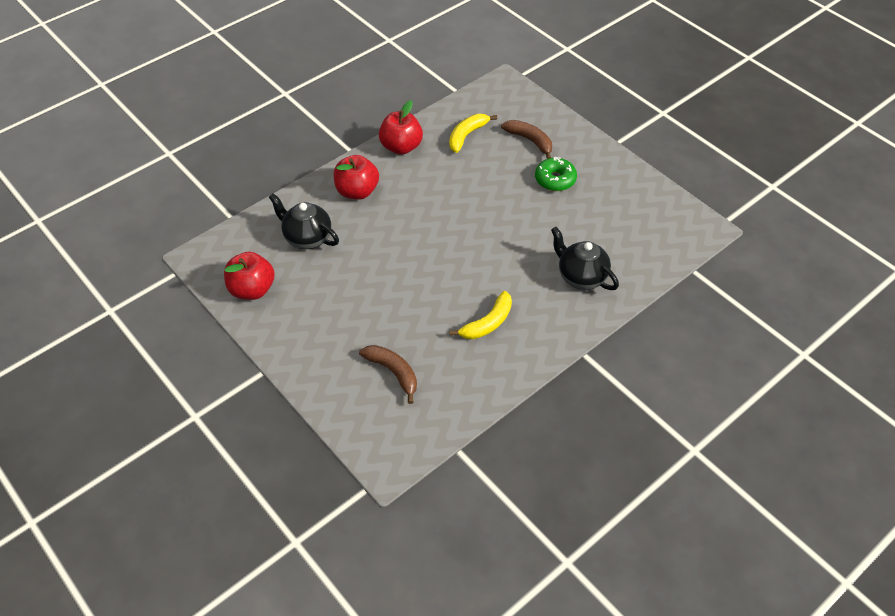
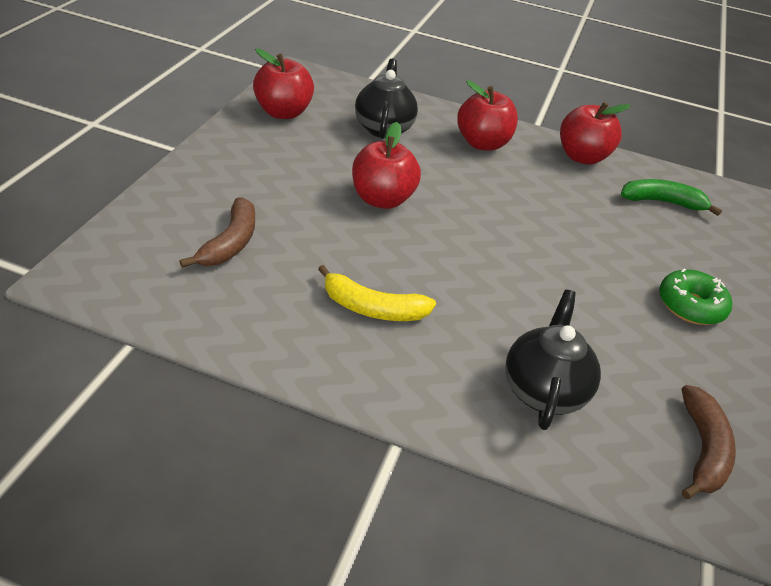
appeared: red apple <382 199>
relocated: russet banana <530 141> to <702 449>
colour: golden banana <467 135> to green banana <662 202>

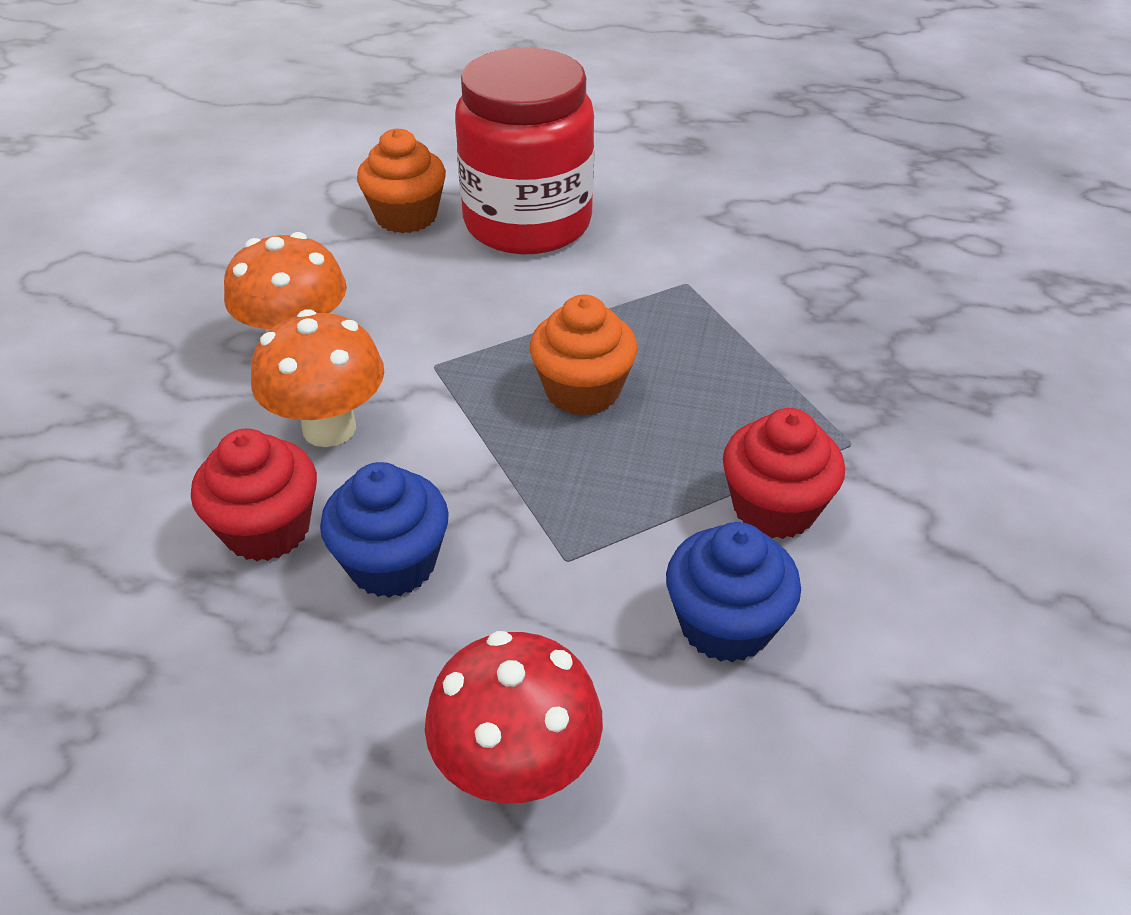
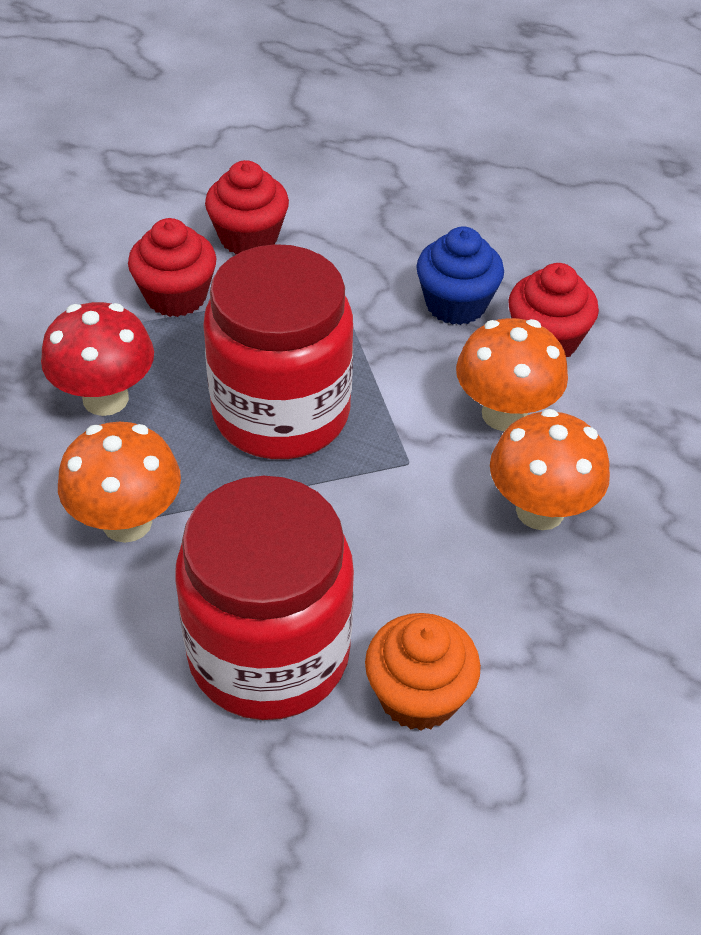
appeared: orange-coloured fungus <127 522>
relocated: red fungus <517 769> to <105 399>
exchanged: orange-coloured muffin <582 391> to red preserve jar <281 413>
colour: royal blue muffin <725 624> to red muffin <248 237>

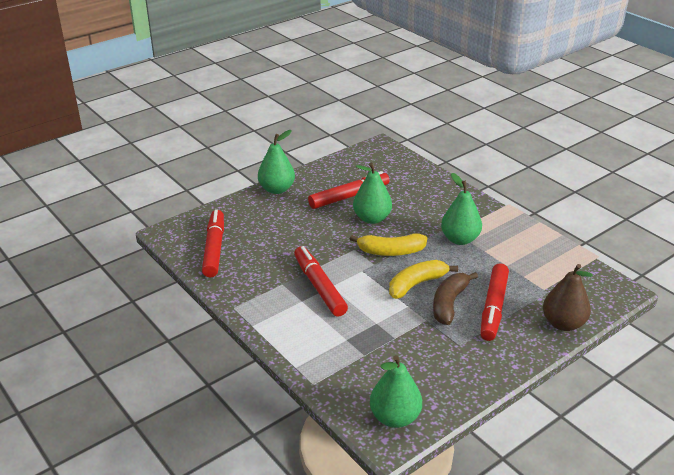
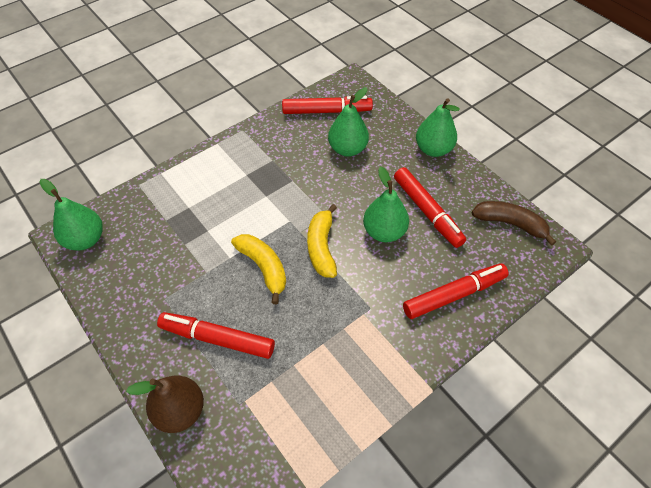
relocated: green pear <460 239> to <347 149>; red felt pen <319 286> to <454 295>; russet banana <449 303> to <510 224>

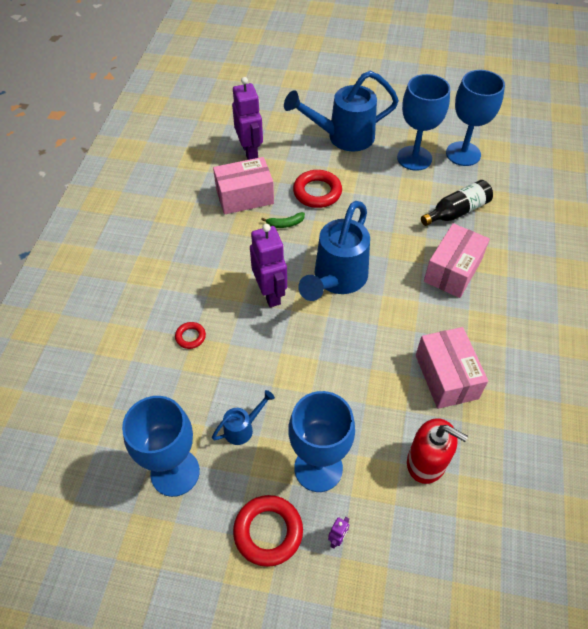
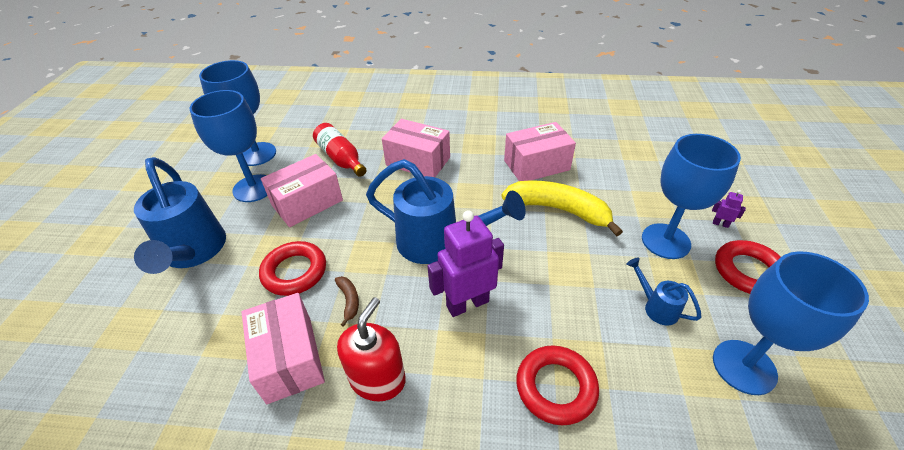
missing: purple toy robot <250 152>
appeared: rose-pink package <307 203>; golden banana <558 210>
relocated: red soap dispenser <426 462> to <377 379>
colour: black flask <457 211> to red flask <341 158>; green banana <285 224> to russet banana <349 301>
size: red ring <190 337> = <556 387> x1.88

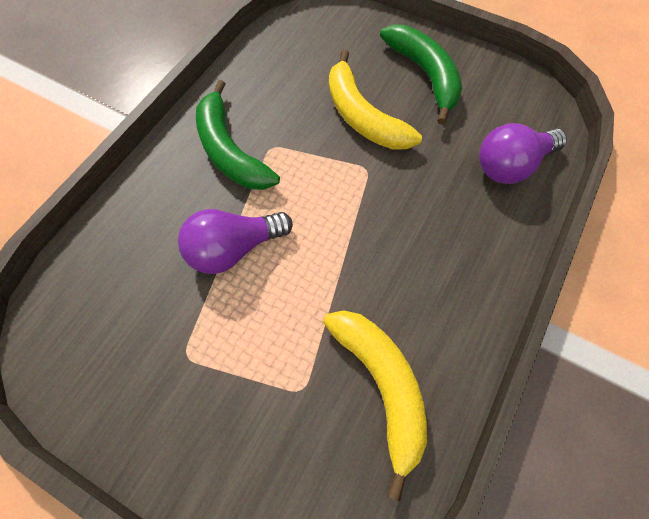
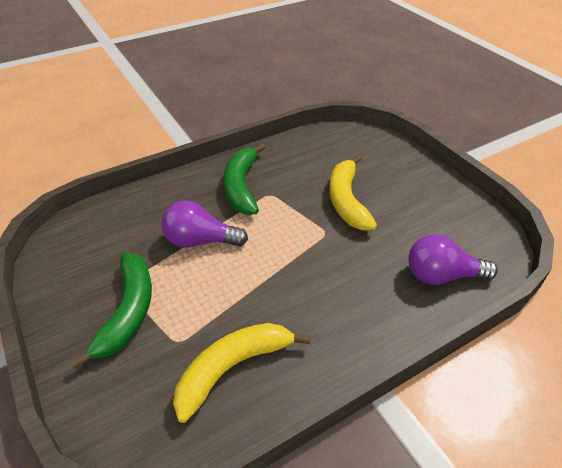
relocated: green banana <425 75> to <129 311>
spun: golden banana <381 386> = <232 368> 135 degrees counterclockwise

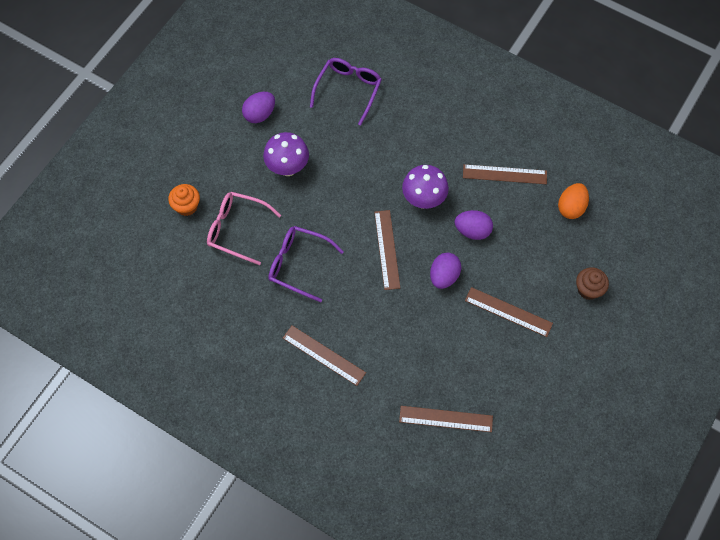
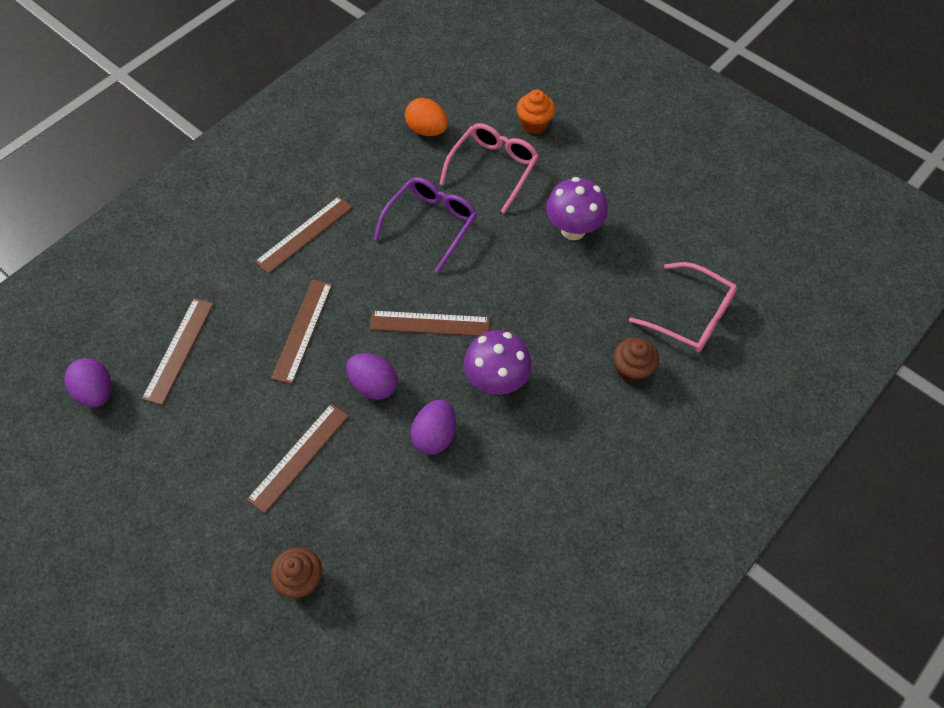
appeared: russet muffin <632 370>
relocated: purple toy egg <260 114> to <96 392>; russet measuring stick <504 174> to <303 330>; orange-coloured toy egg <571 207> to <427 130>
colour: purple spectacles <348 90> to rose-pink spectacles <691 316>

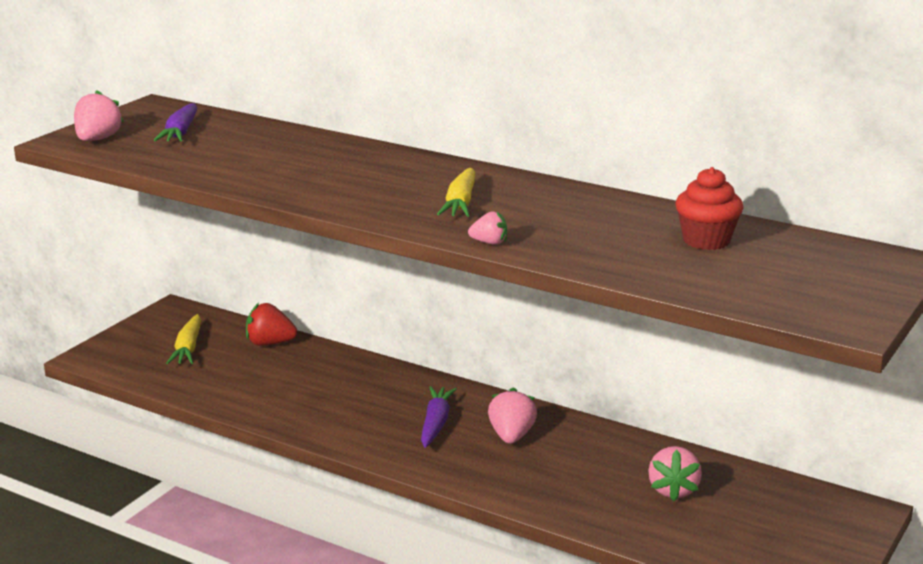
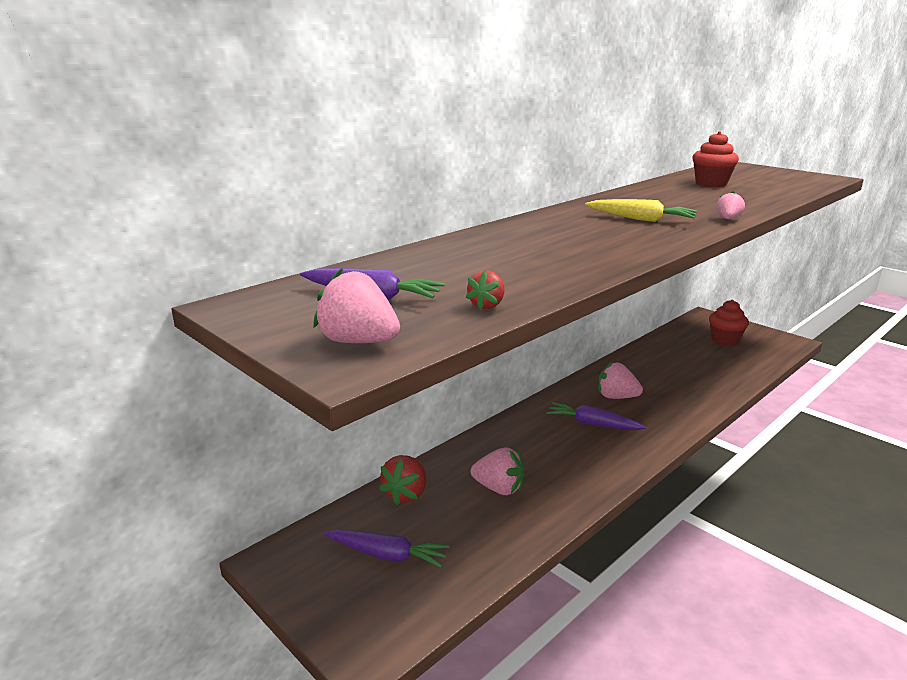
appeared: red toy strawberry <487 305>; red muffin <725 340>
relocated: rose-pink toy strawberry <673 490> to <499 488>
colour: golden carrot <188 348> to purple carrot <387 555>

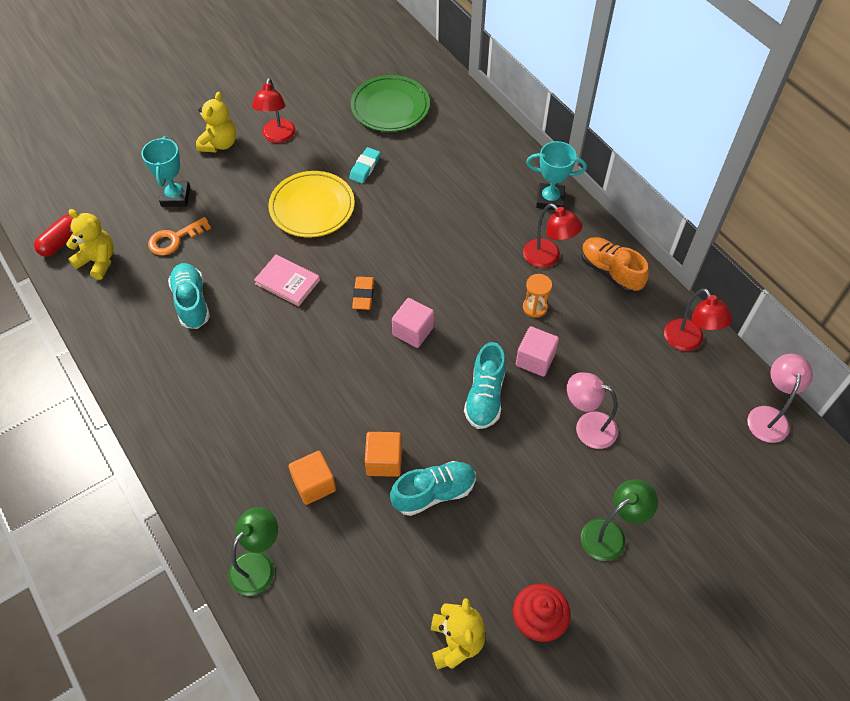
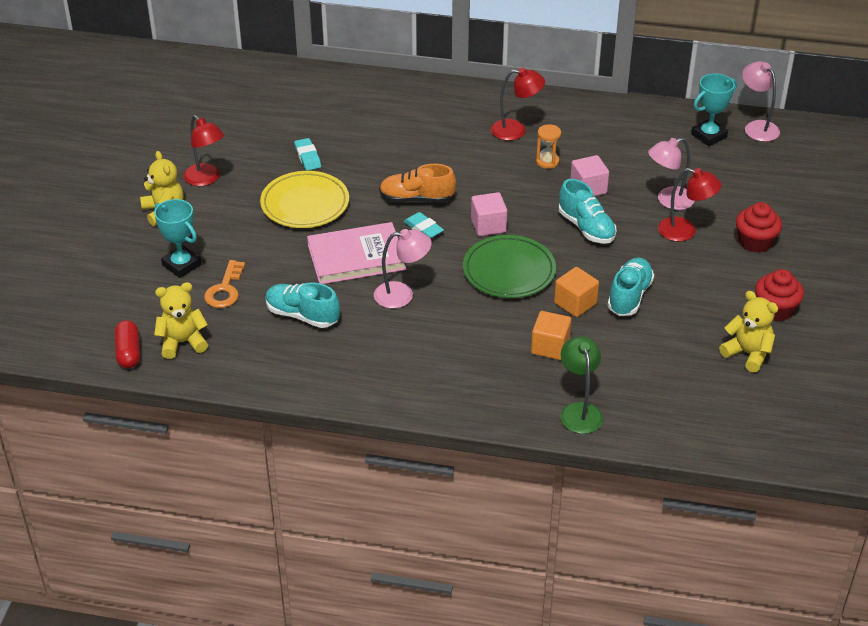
appeared: rose-pink desk lamp <402 294>
relocated: green dinner plate <390 107> to <509 271>; aqua award cup <550 199> to <709 135>; orange-coloured sneaker <610 272> to <416 199>; red desk lamp <688 342> to <685 231>
exchanged: green desk lamp <610 534> to red muffin <755 242>
colour: orange-coloured eraser <363 295> to aqua eraser <423 229>
size: rose-pink hardback <287 282> = <356 257> x1.61

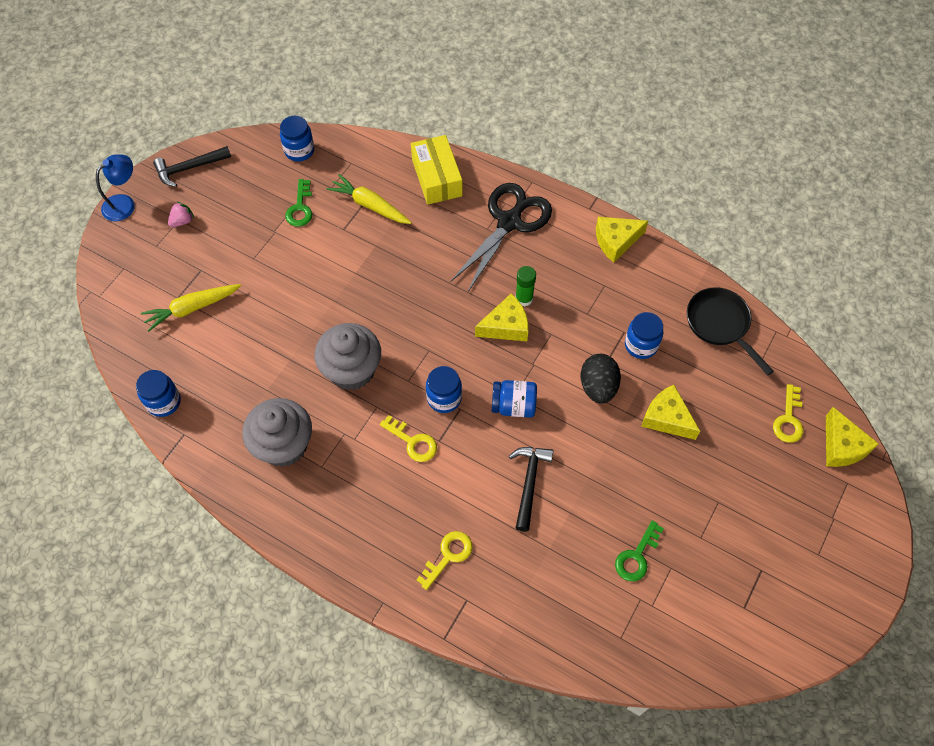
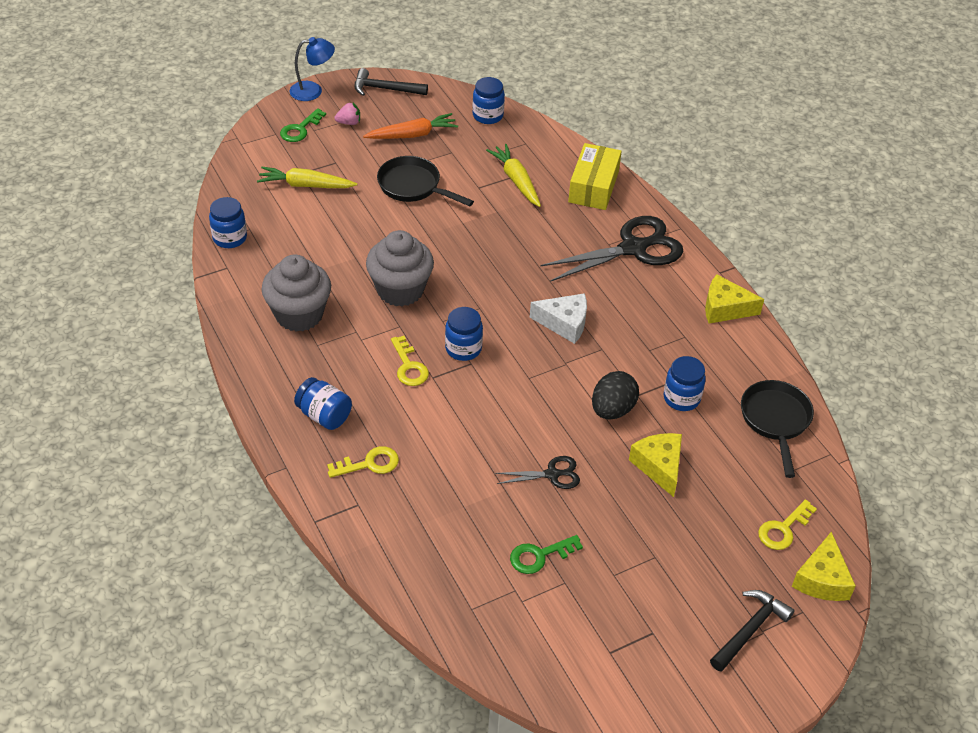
missing: green stick of glue <524 298>
appeared: orange-coloured carrot <412 135>; black frying pan <413 186>; black pair of scissors <552 474>
relocated: green latchkey <300 208> to <300 129>; royal blue preserve jar <513 406> to <324 415>; black claw hammer <529 483> to <750 630>
colour: golden piece of cheese <506 326> to white piece of cheese <564 323>

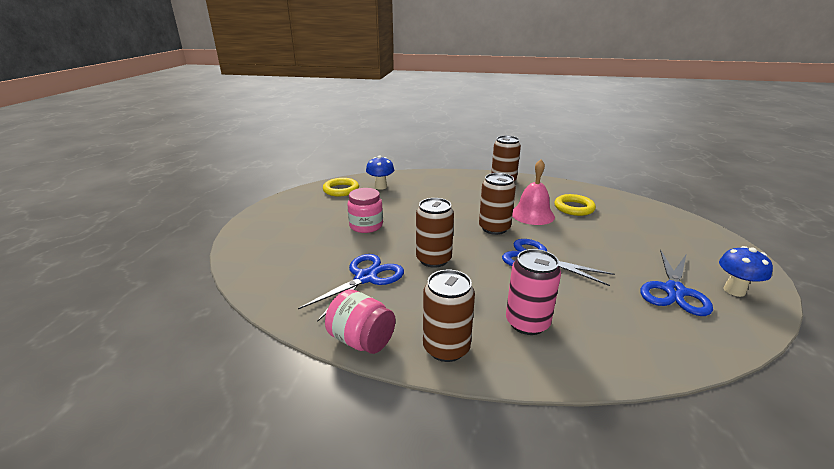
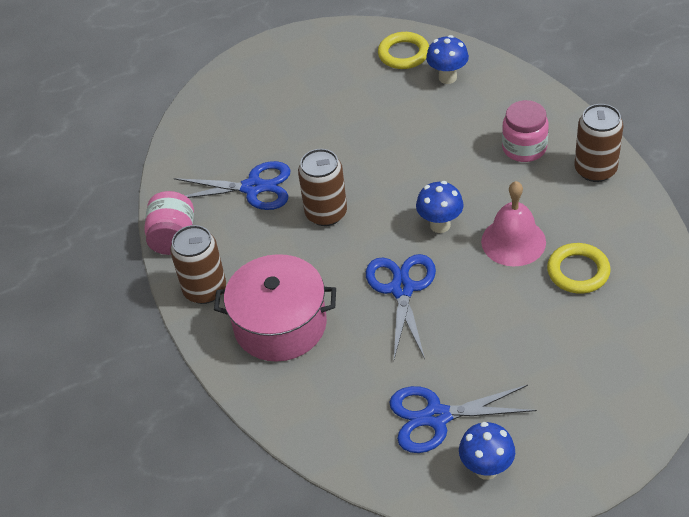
relocated: rose-pink preserve jar <366 226> to <524 148>
exchanged: russet soda can <494 228> to royal blue fungus <440 225>; rose-pink soda can <527 323> to rose-pink pot <280 324>

